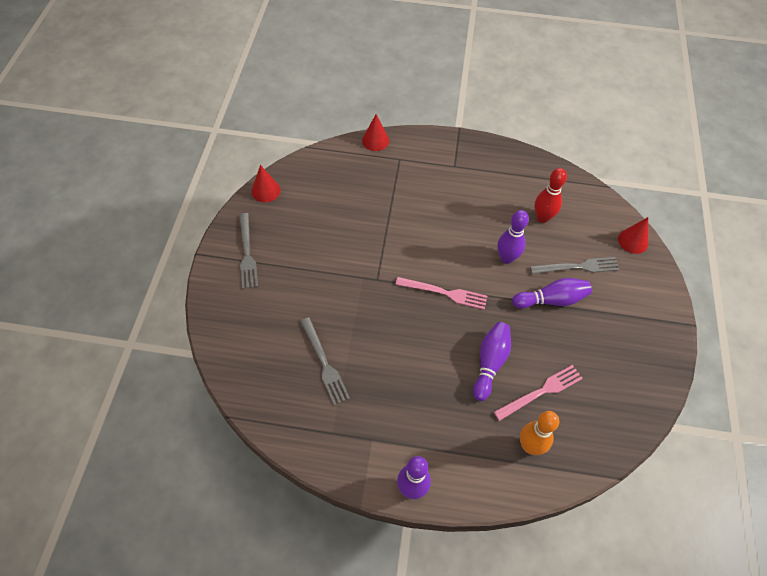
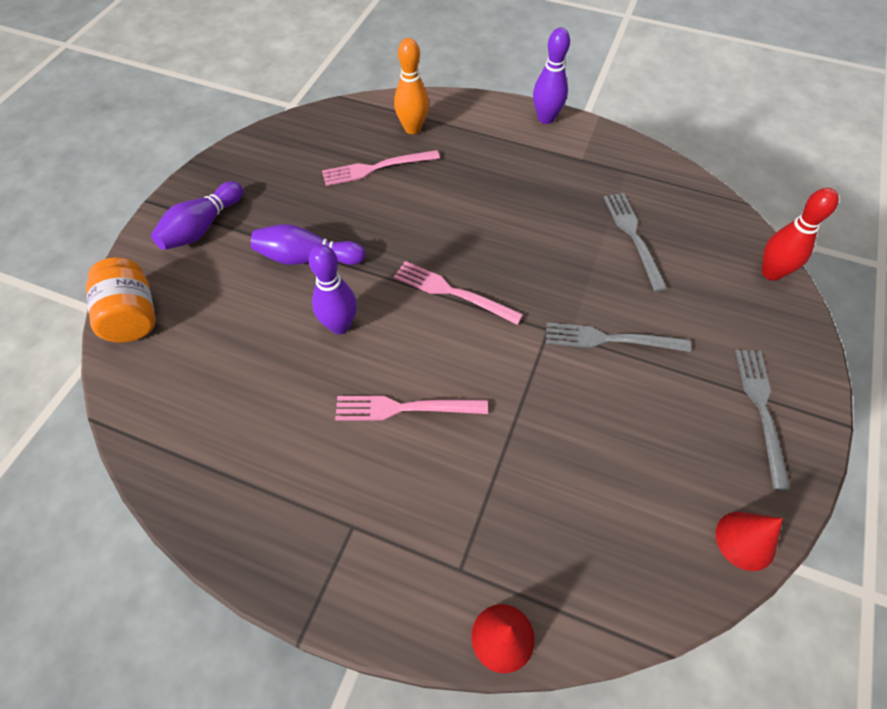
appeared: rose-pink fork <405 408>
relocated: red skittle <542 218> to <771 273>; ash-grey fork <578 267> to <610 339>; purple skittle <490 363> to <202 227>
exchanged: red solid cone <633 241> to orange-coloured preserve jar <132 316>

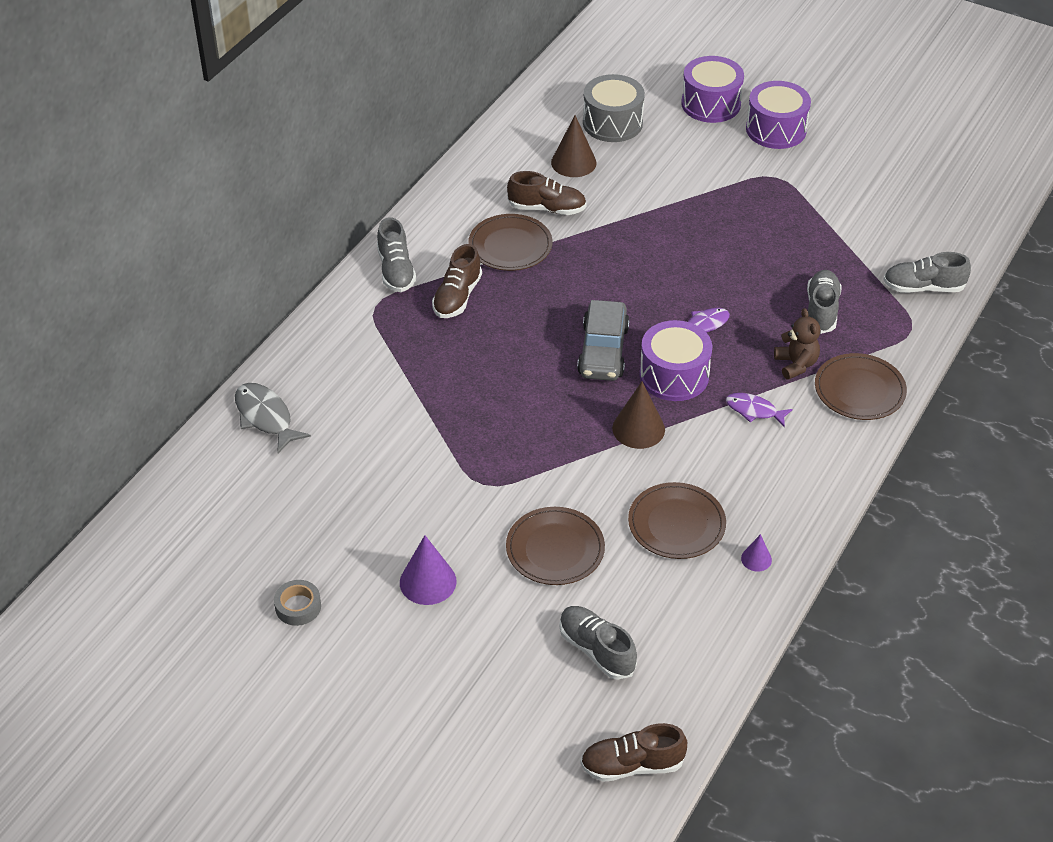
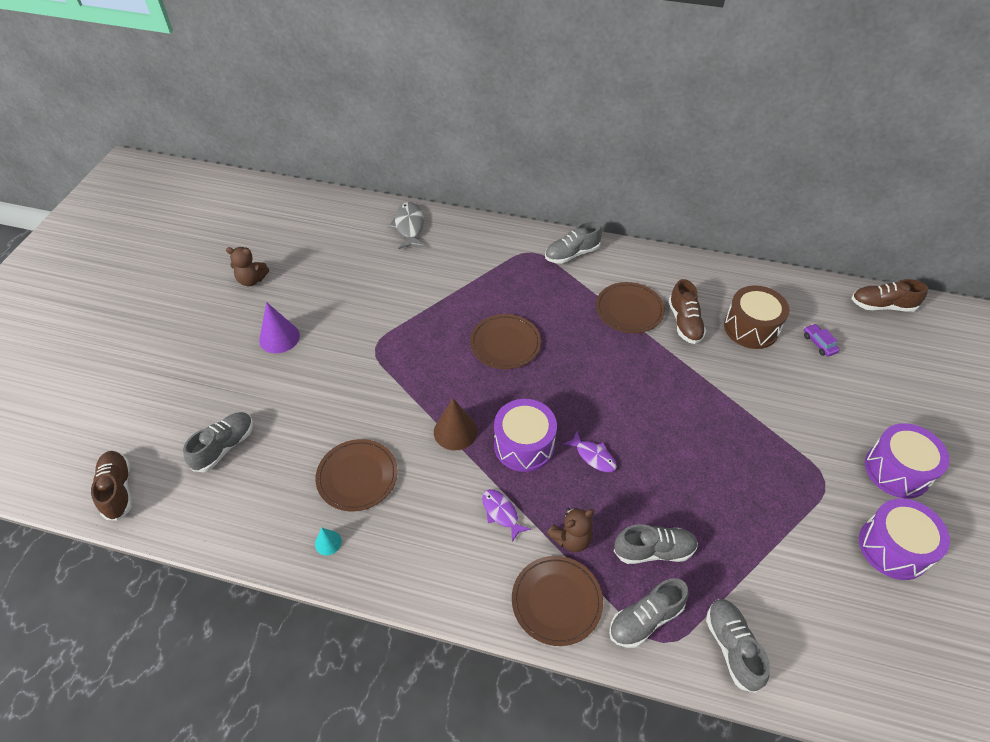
missing: ash-grey automobile <603 351>
appeared: ash-grey sneaker <645 619>
relocated: purple drum <711 104> to <893 547>; russet sneaker <457 297> to <882 306>; russet dinner plate <555 549> to <505 343>
exchanged: ash-grey drum <612 123> to purple automobile <819 343>; russet solid cone <573 162> to russet drum <751 328>; ash-grey tape <298 606> to russet teddy bear <252 280>
colour: purple solid cone <756 559> to aqua solid cone <328 542>
spun: ash-grey fish <265 417> = <409 226> 45 degrees counterclockwise; purple fish <754 410> = <501 513> 45 degrees counterclockwise

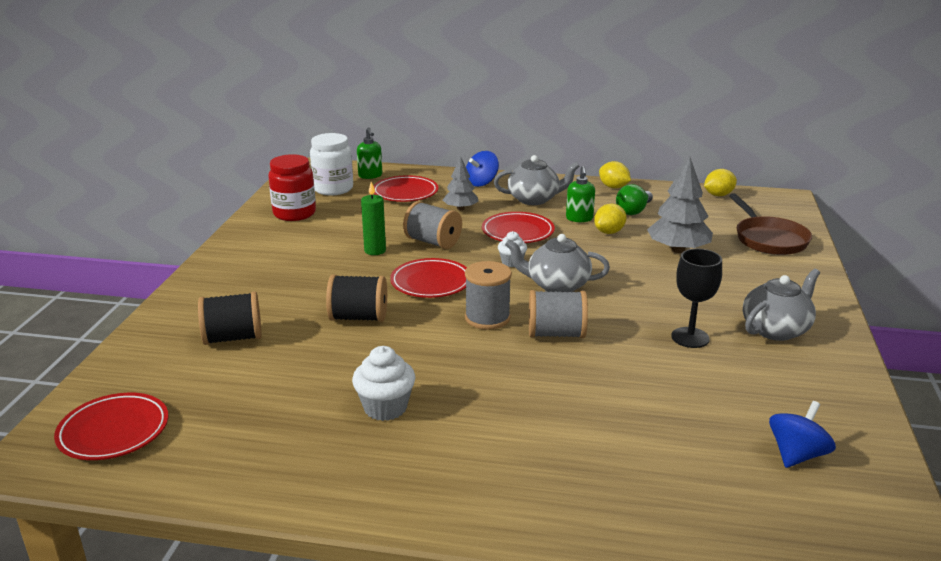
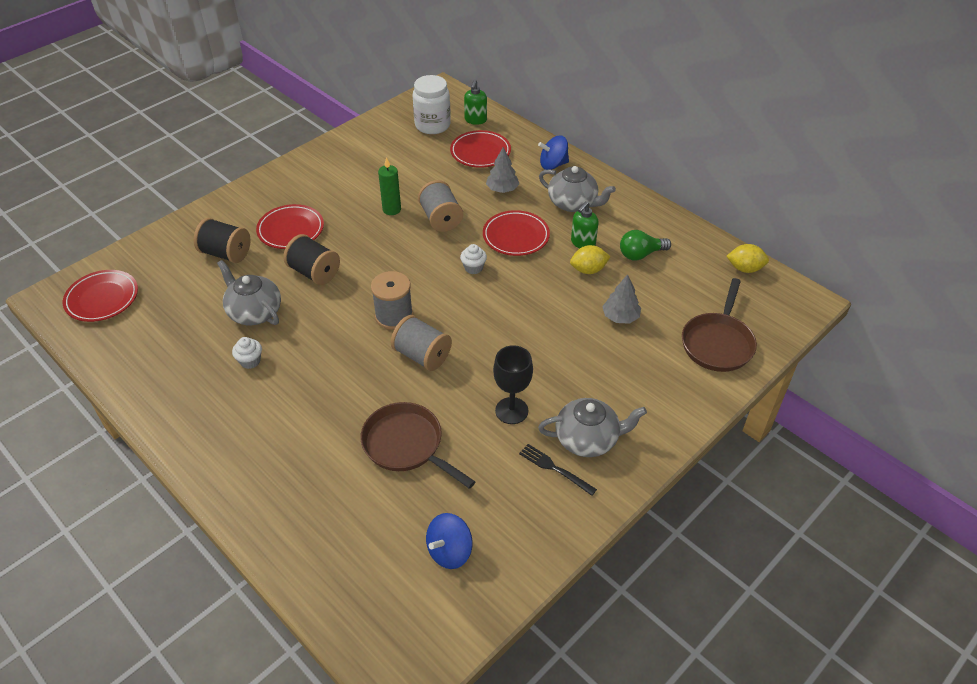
missing: red preserve jar <294 213>; golden toy lemon <613 187>
appeared: russet frying pan <406 445>; black fork <554 468>
relocated: ash-grey tea pot <557 285> to <254 312>; red dinner plate <431 282> to <291 230>
spun: royal blue whirligig <796 455> = <449 551> 150 degrees clockwise
size: ash-grey fir tree <678 250> = <620 317> x0.62; white muffin <385 408> = <250 361> x0.63

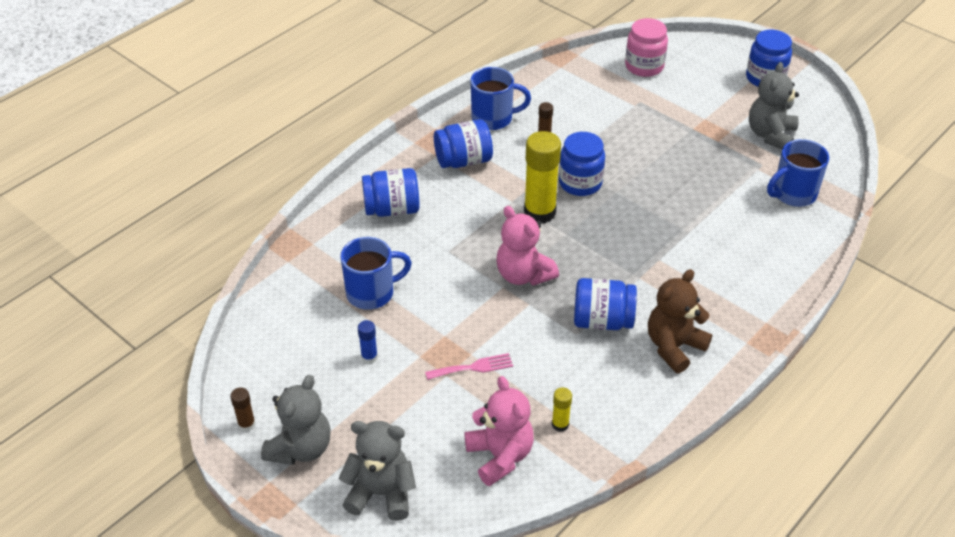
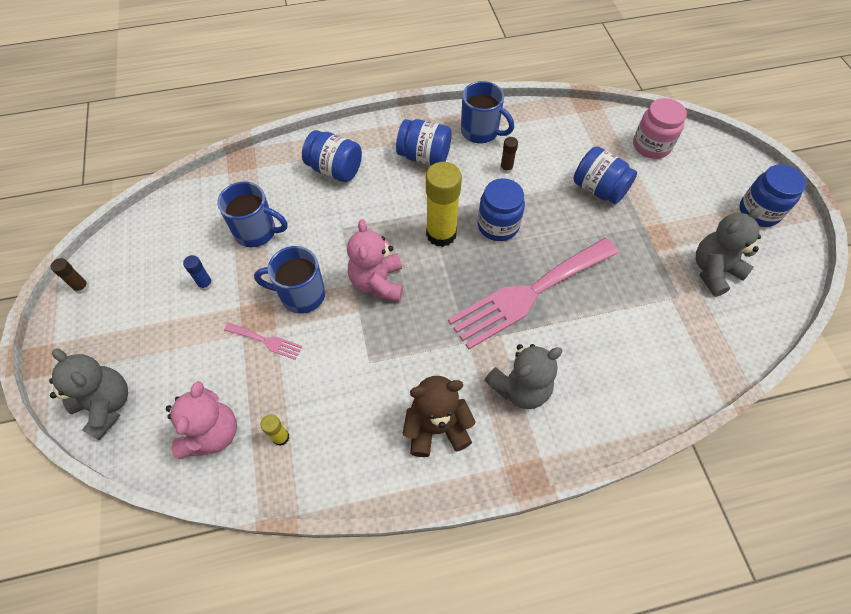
appeared: rose-pink fork <528 294>
relocated: royal blue coffee mug <793 194> to <301 295>; royal blue preserve jar <602 321> to <599 189>; ash-grey teddy bear <301 448> to <520 388>

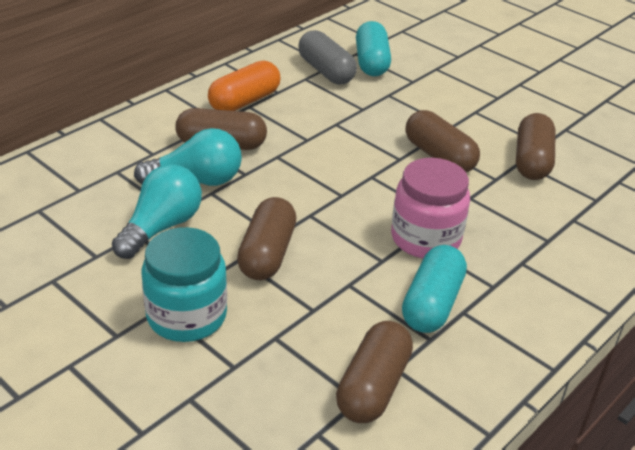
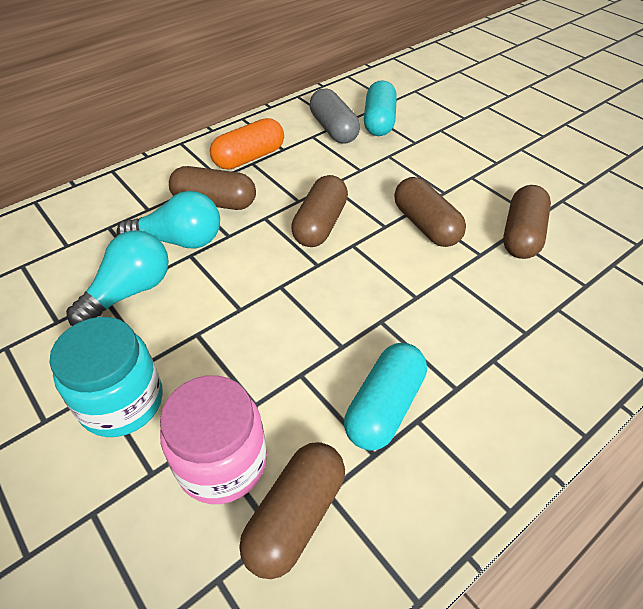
relocated: rose-pink preserve jar <425 238> to <222 462>; russet pill shape <267 254> to <320 224>

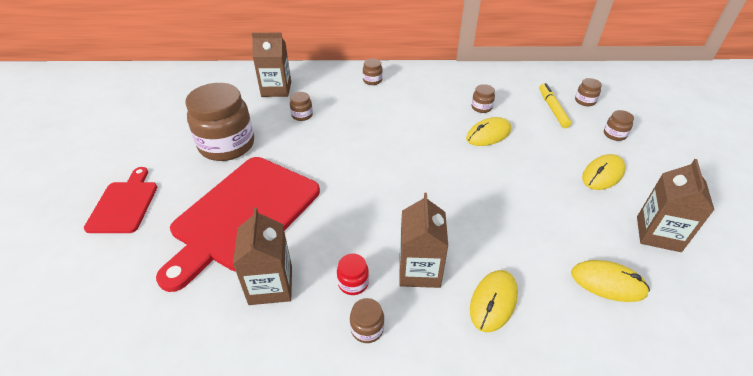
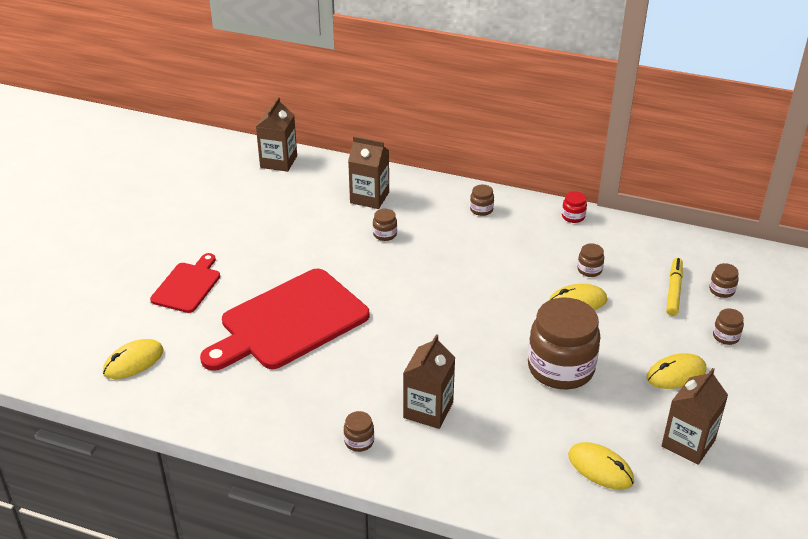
relocated: russet preserve jar <227 145> to <560 368>; russet milk carton <270 285> to <278 161>; red preserve jar <353 283> to <573 216>; golden PC mouse <493 301> to <133 362>

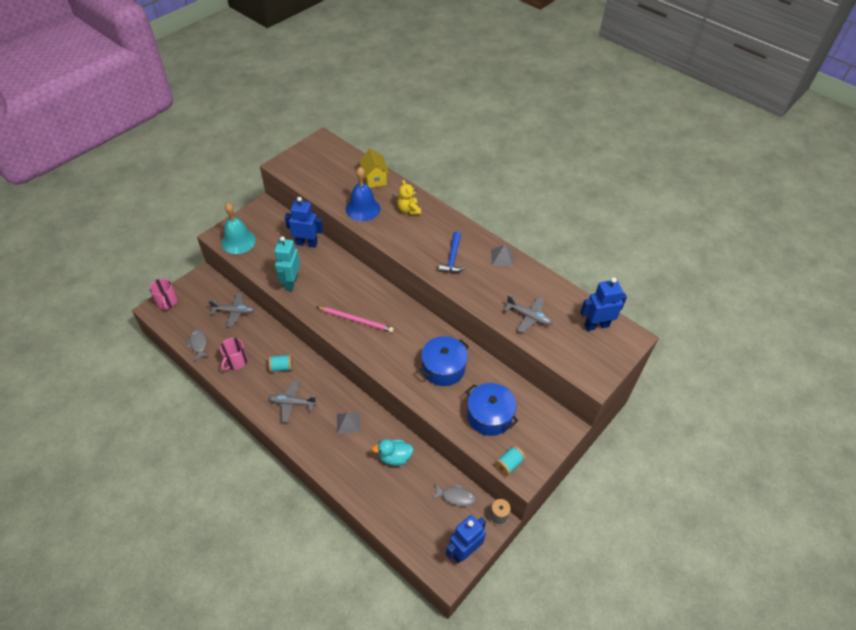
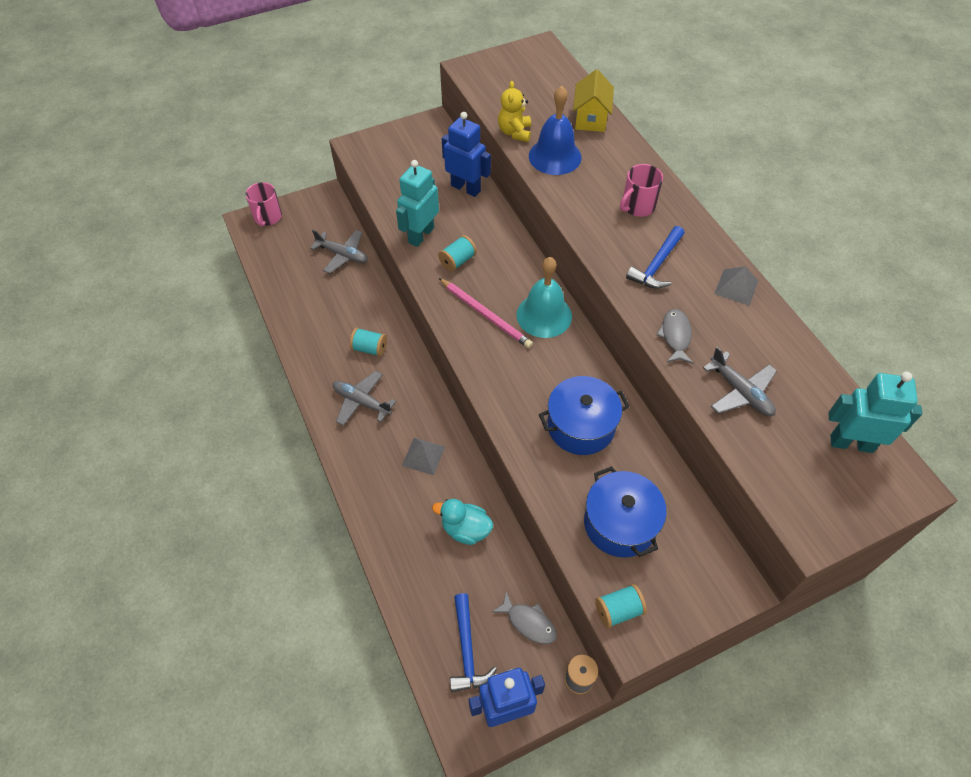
appeared: aqua spool <457 261>; royal blue claw hammer <467 650>
relocated: golden teddy bear <408 210> to <514 132>; aqua hand bell <238 241> to <544 315>; ash-grey fish <198 344> to <675 336>; rose-pink coffee mug <236 361> to <637 206>
colour: royal blue toy robot <596 325> to aqua toy robot <851 443>

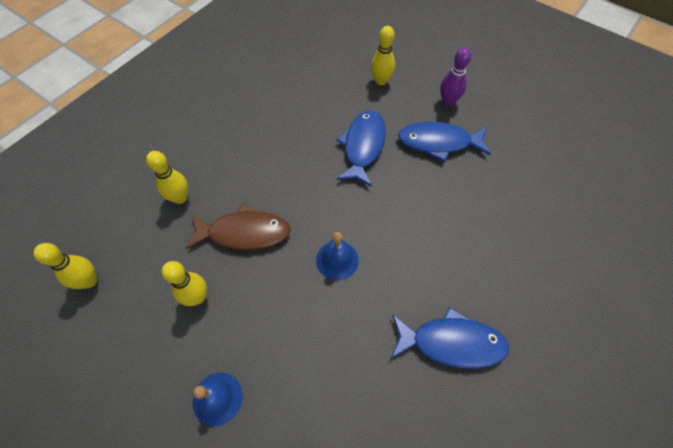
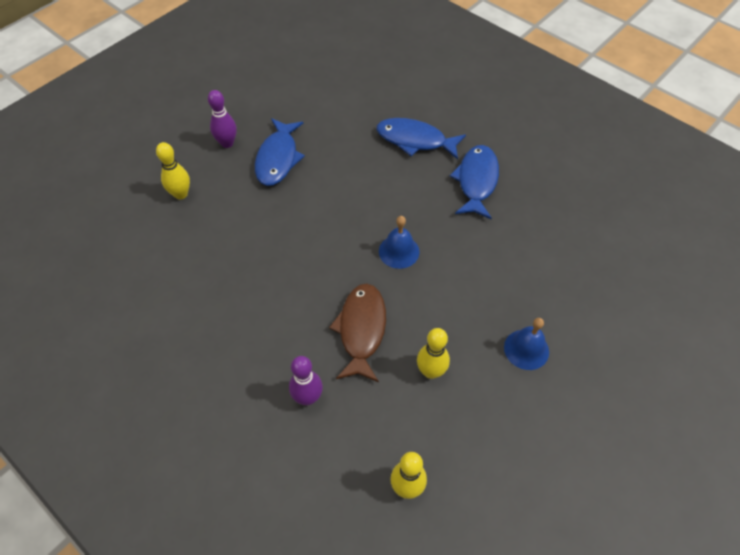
relocated: royal blue fish <363 146> to <415 140>
colour: golden skittle <180 198> to purple skittle <308 397>

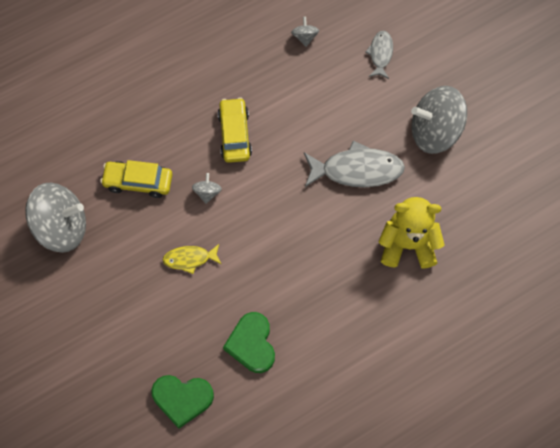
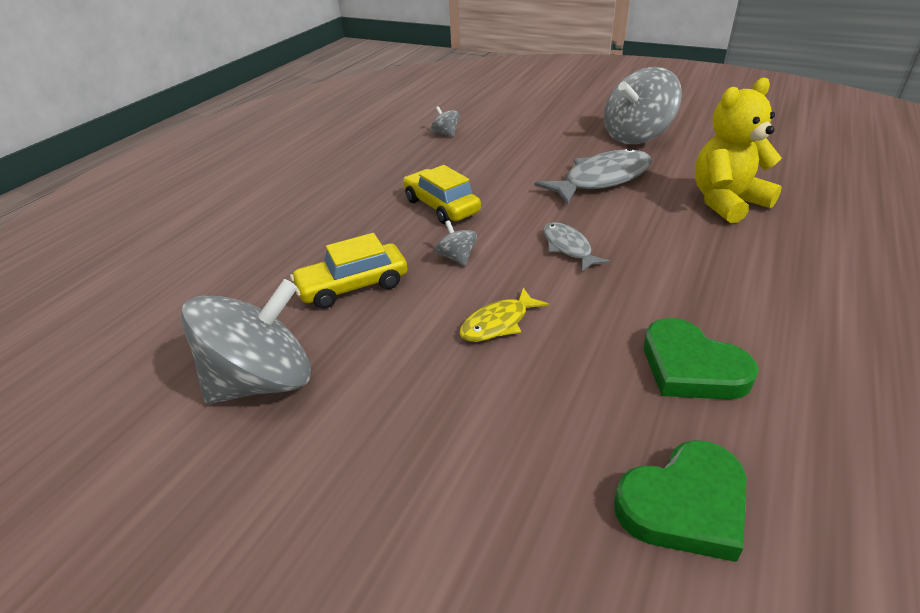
relocated: ash-grey fish <380 54> to <568 247>

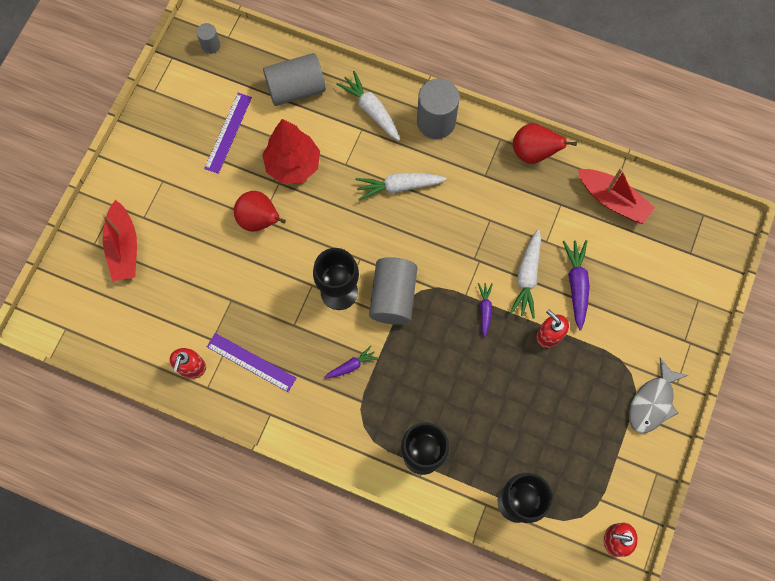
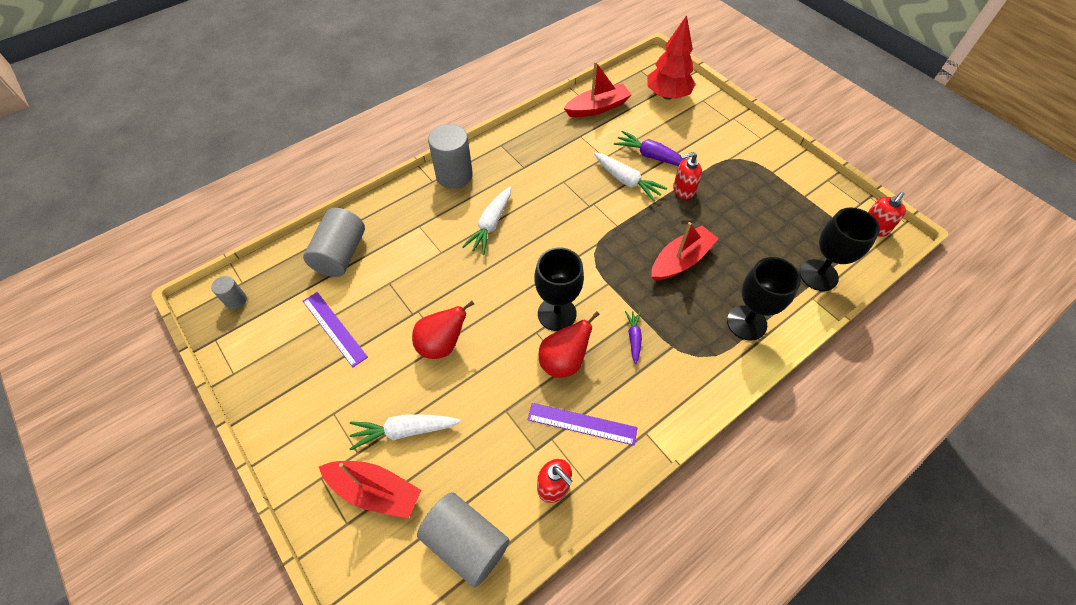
missing: purple carrot <485 309>; ash-grey fish <652 402>
appeared: red boat <681 260>
relocated: white carrot <371 110> to <404 431>; red fir tree <293 165> to <667 95>; red pear <533 153> to <563 361>; ash-grey cylinder shape <393 297> to <466 542>
spun: purple measuring stick <251 362> = <582 424> 45 degrees clockwise

